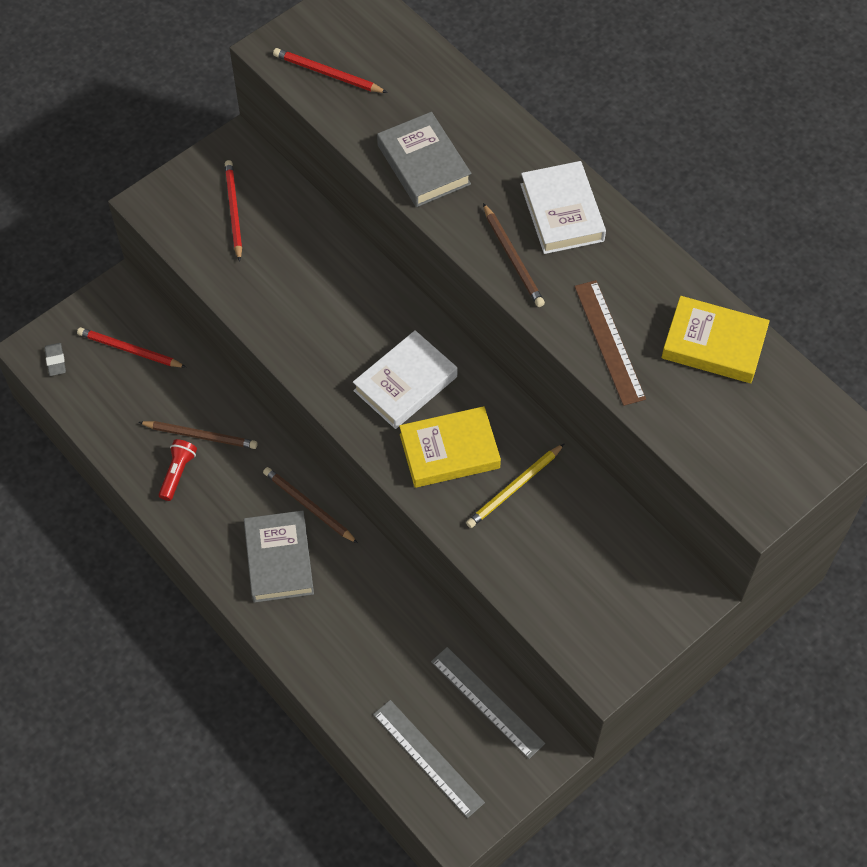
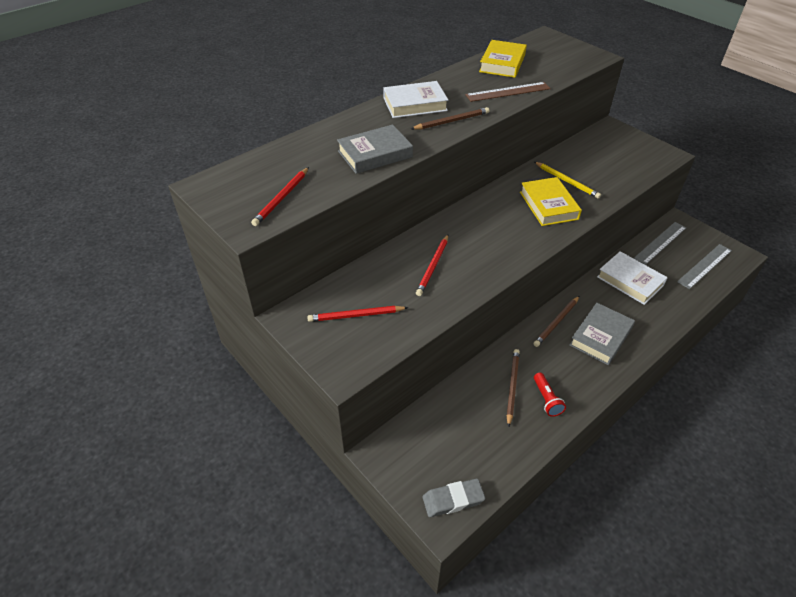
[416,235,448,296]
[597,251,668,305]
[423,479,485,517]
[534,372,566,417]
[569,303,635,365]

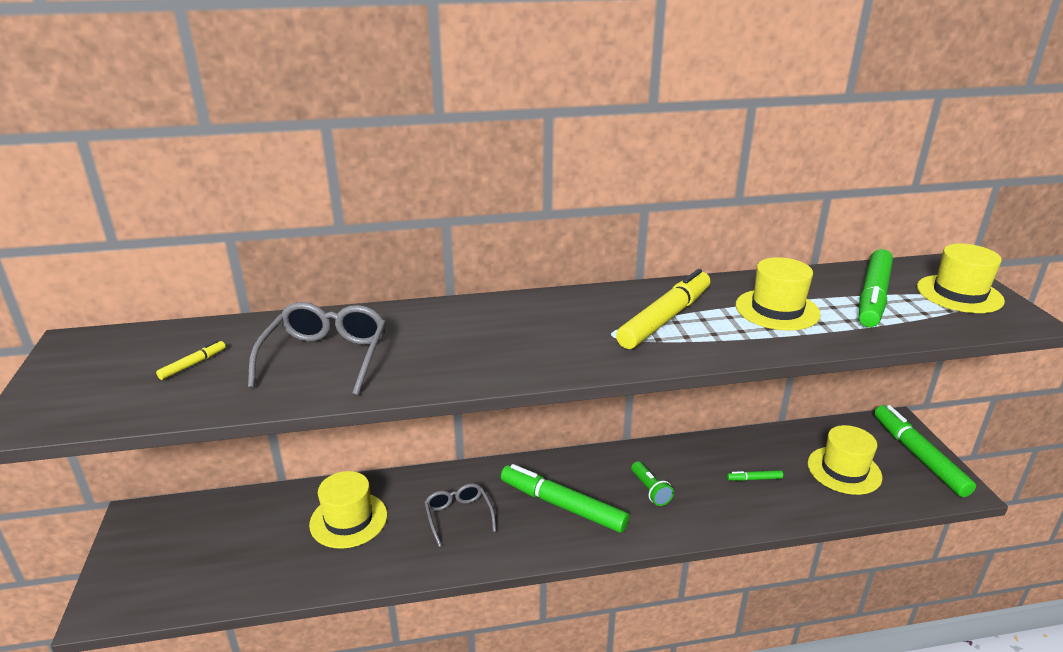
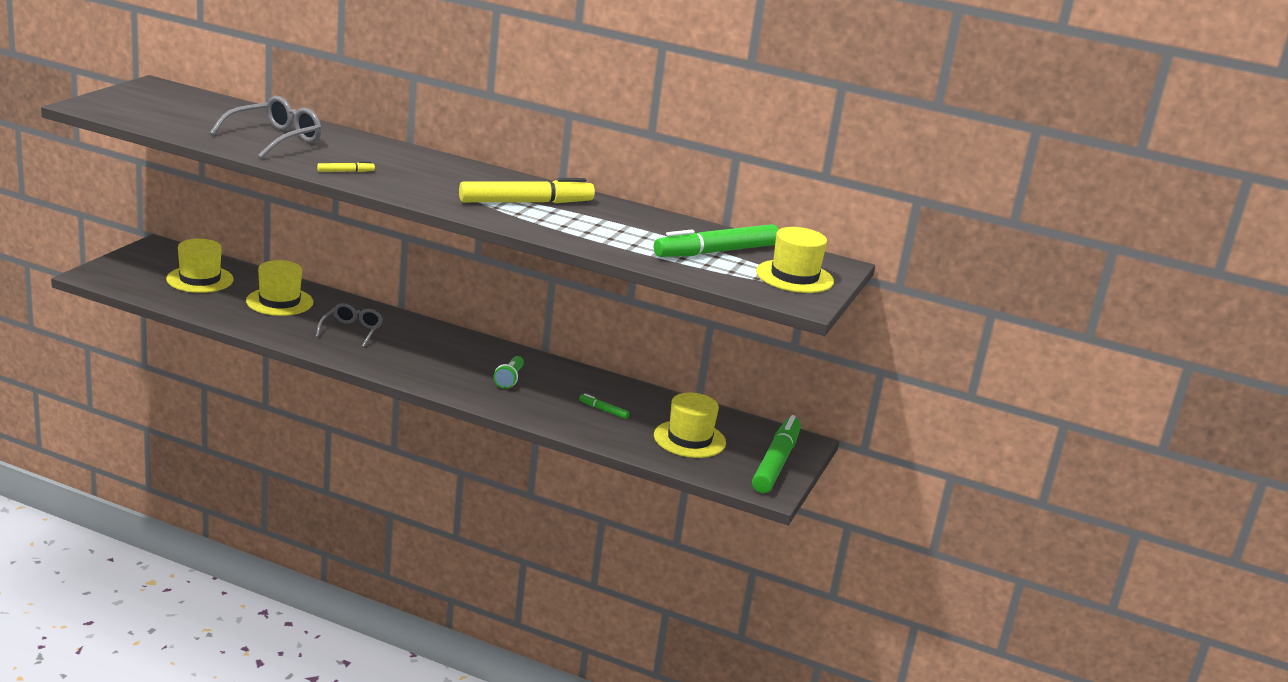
[166,239,234,293]
[317,161,375,172]
[501,464,629,533] (first image)

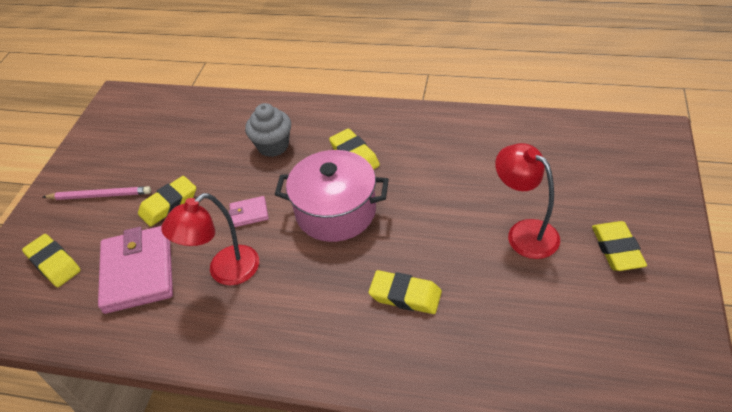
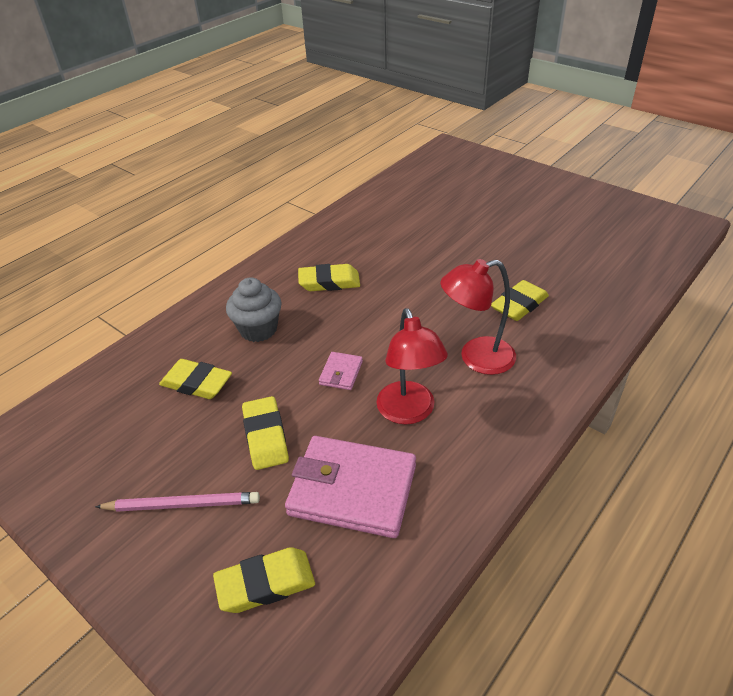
[441,259,516,375]
[275,150,389,242] (first image)
[95,492,260,512]
[159,359,232,399]

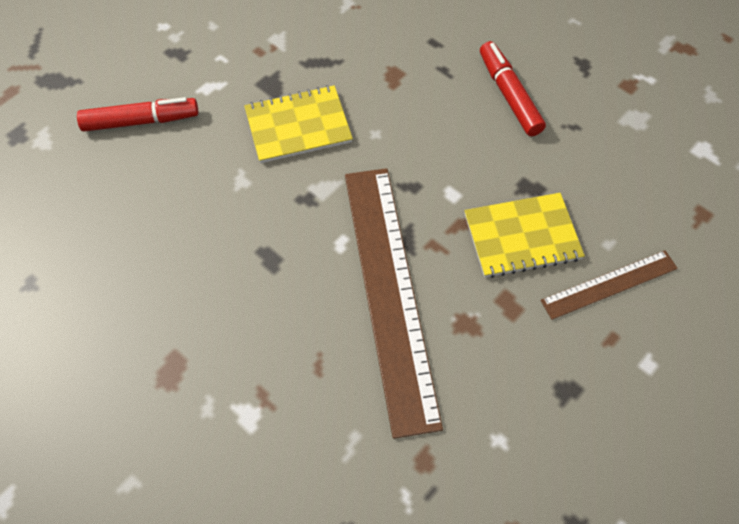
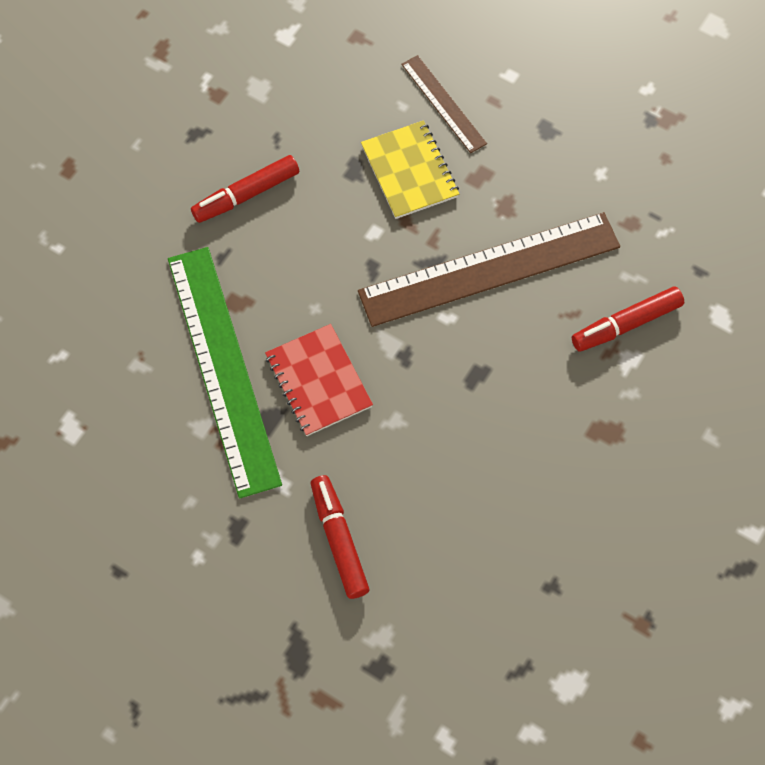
[265,324,373,436]
[168,247,282,499]
[572,287,684,352]

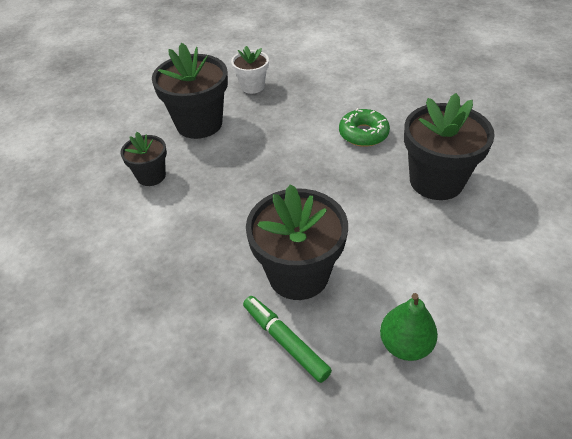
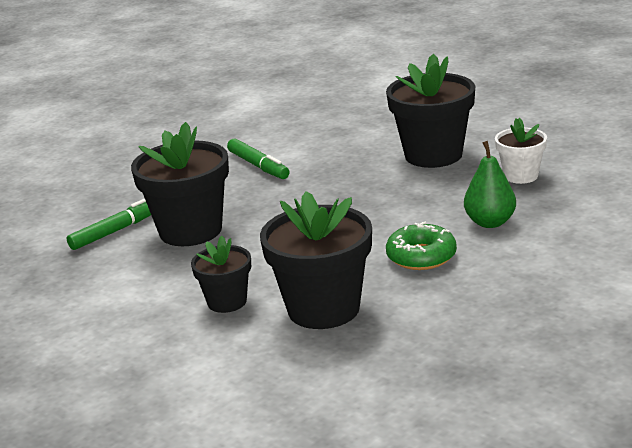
[191,236,251,313]
[464,141,516,228]
[227,139,290,179]

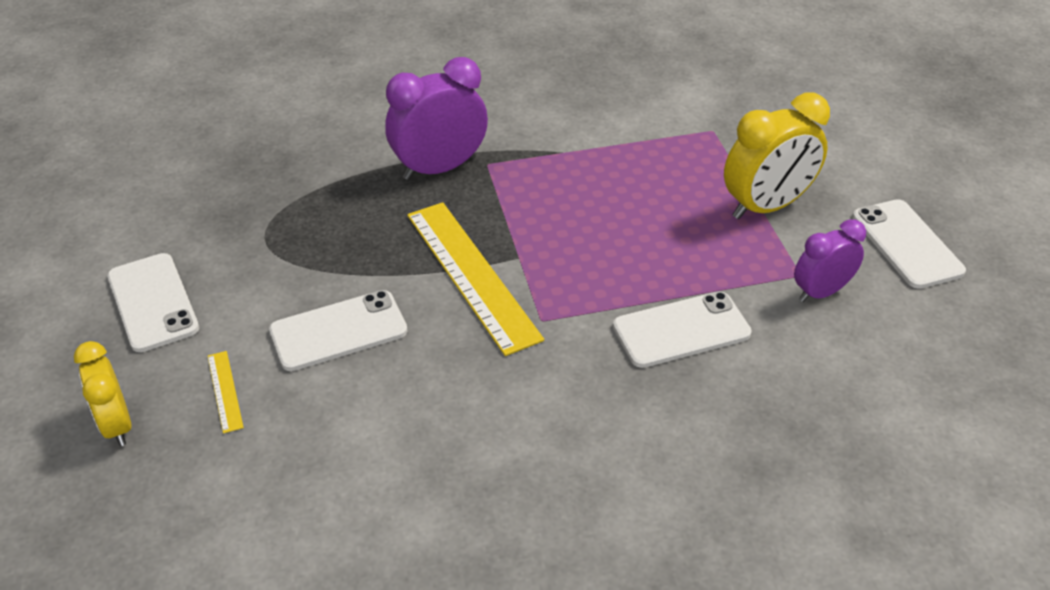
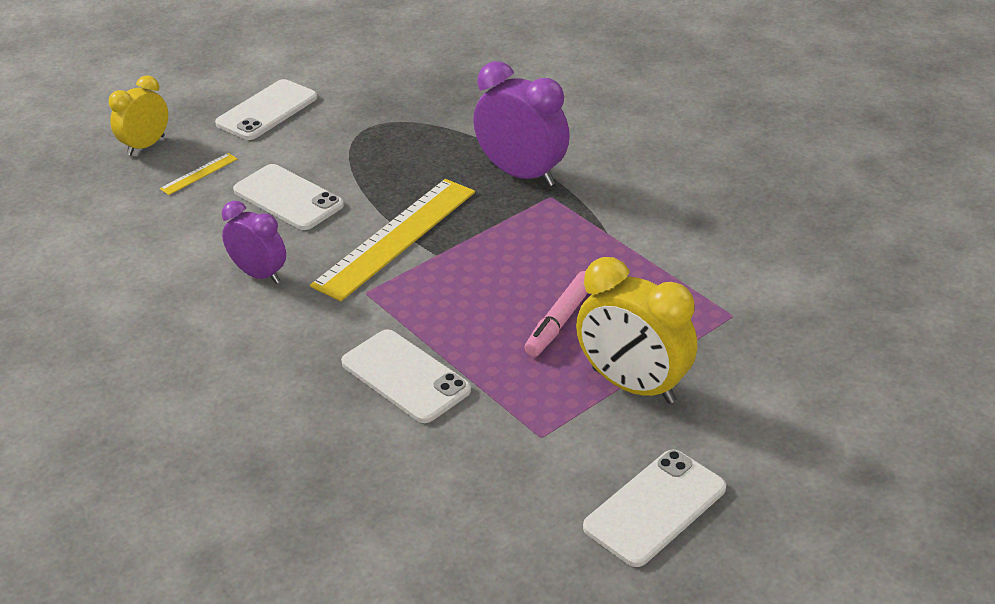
[222,201,286,284]
[524,271,587,357]

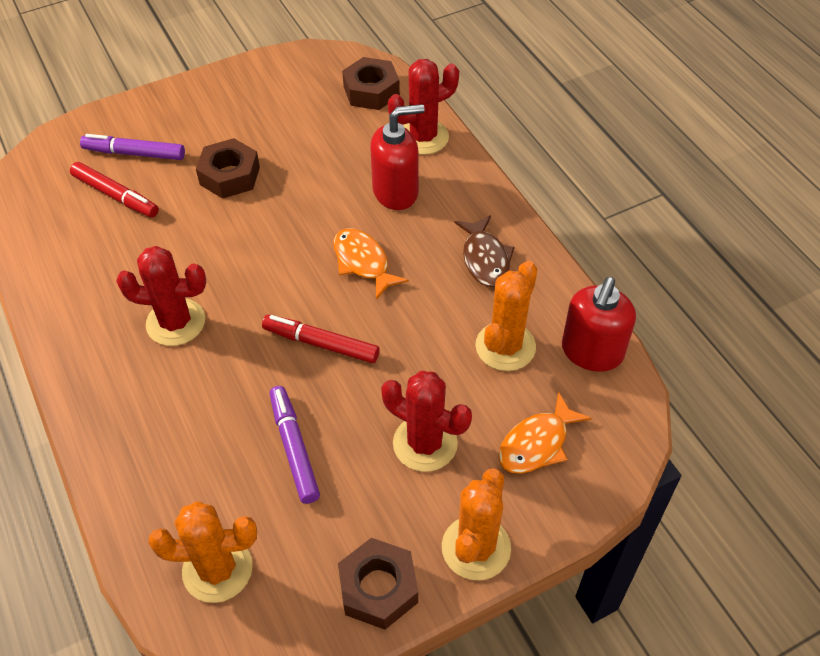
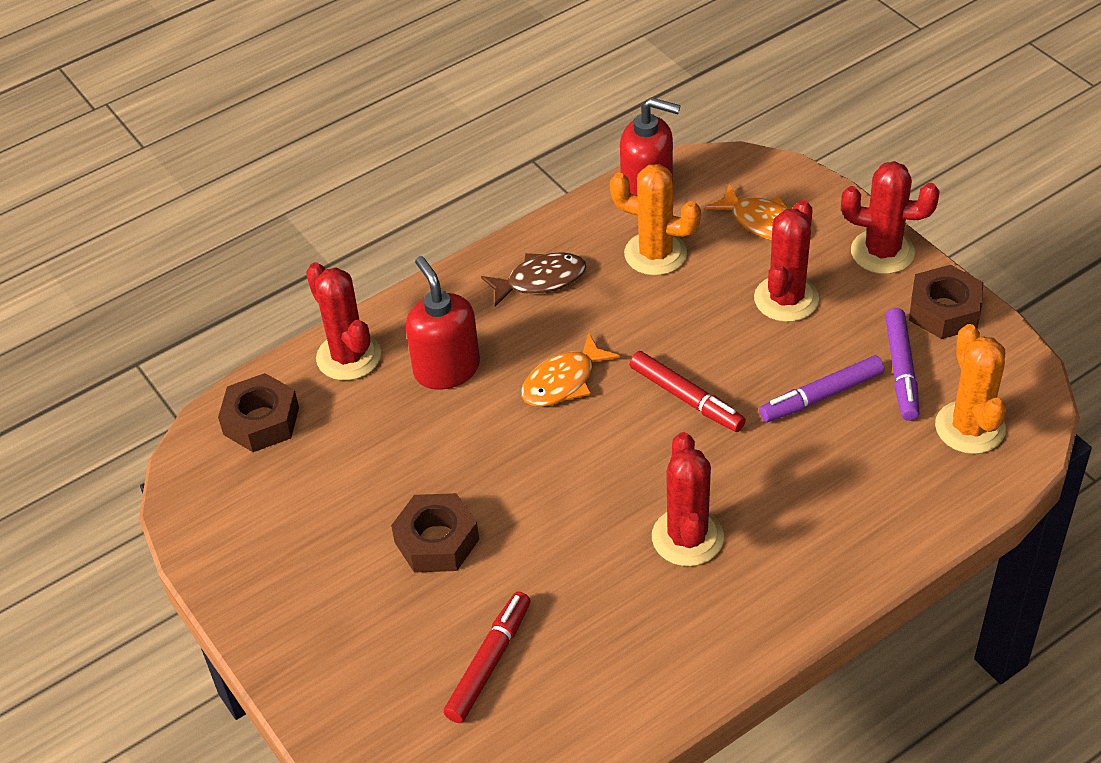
[885,308,919,421]
[629,351,746,432]
[841,161,940,274]

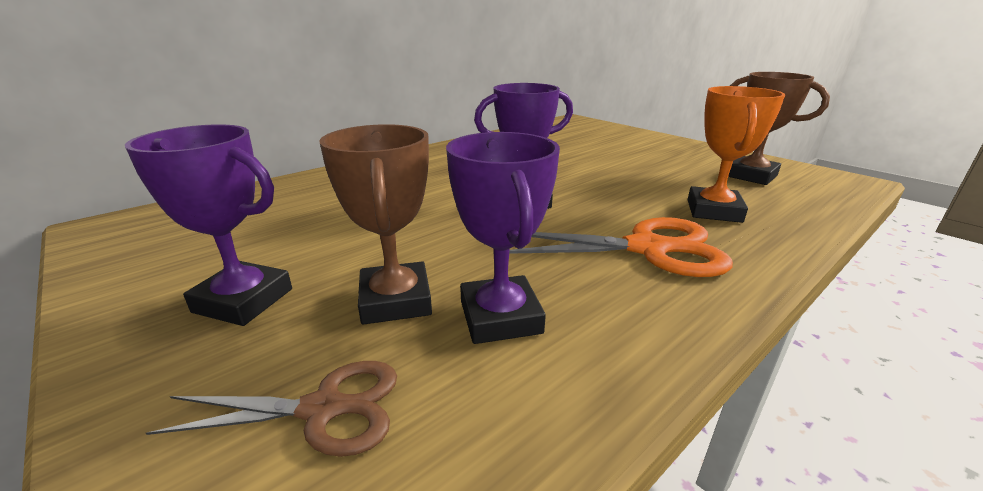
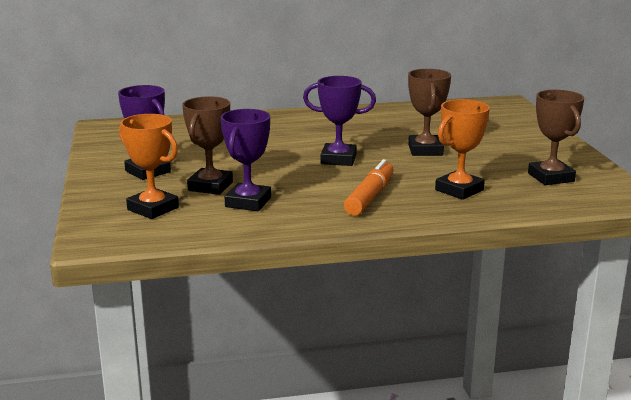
[344,159,394,216]
[119,114,179,219]
[408,69,451,156]

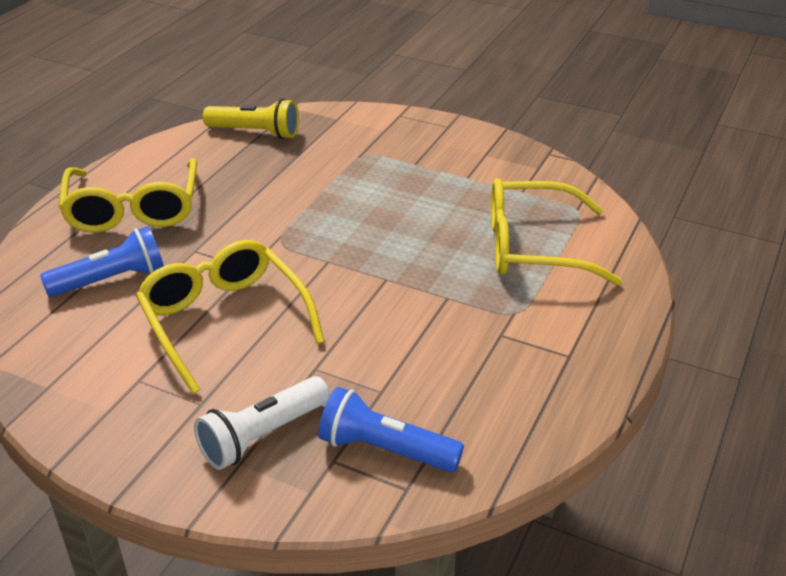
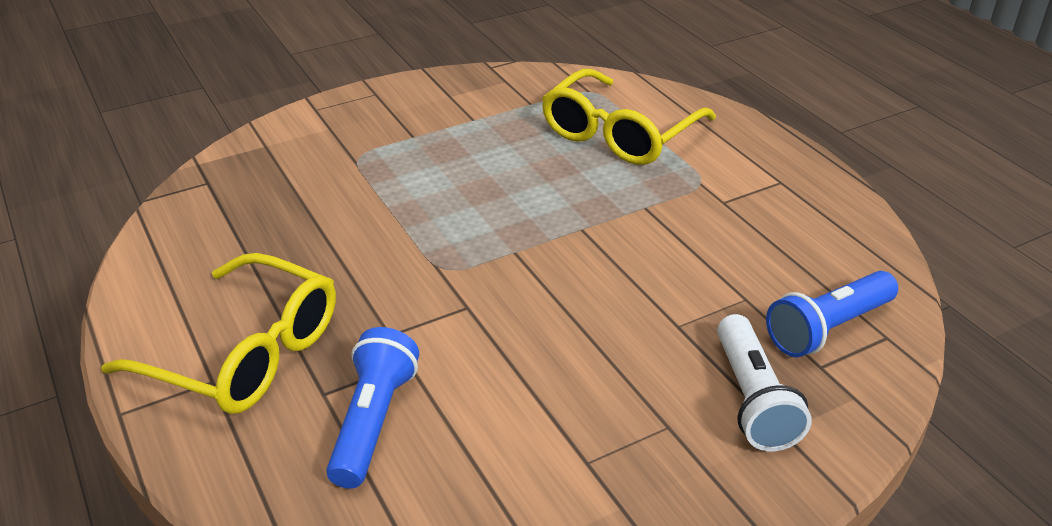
[203,98,299,139] (first image)
[136,240,325,394] (first image)

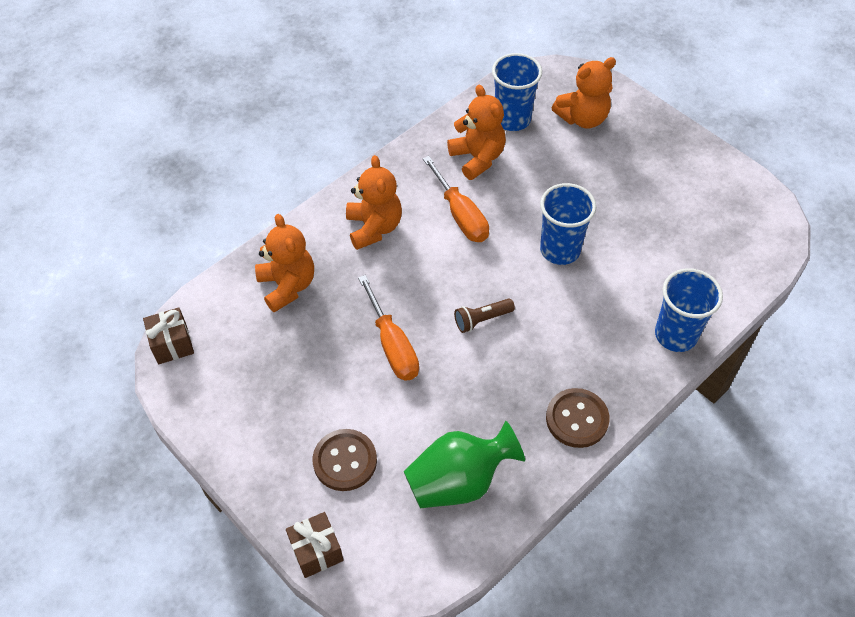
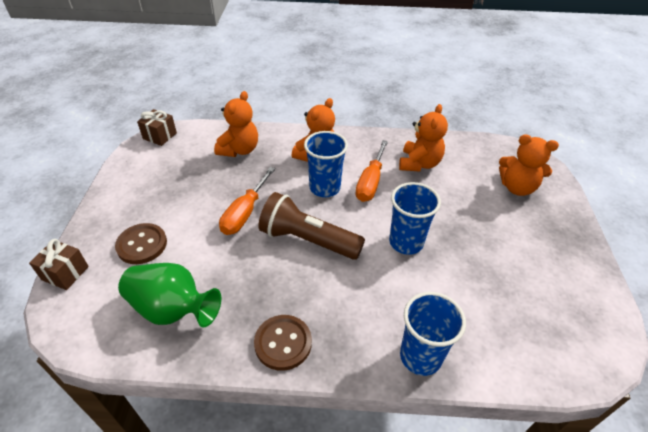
[304,131,348,197]
[258,192,365,260]

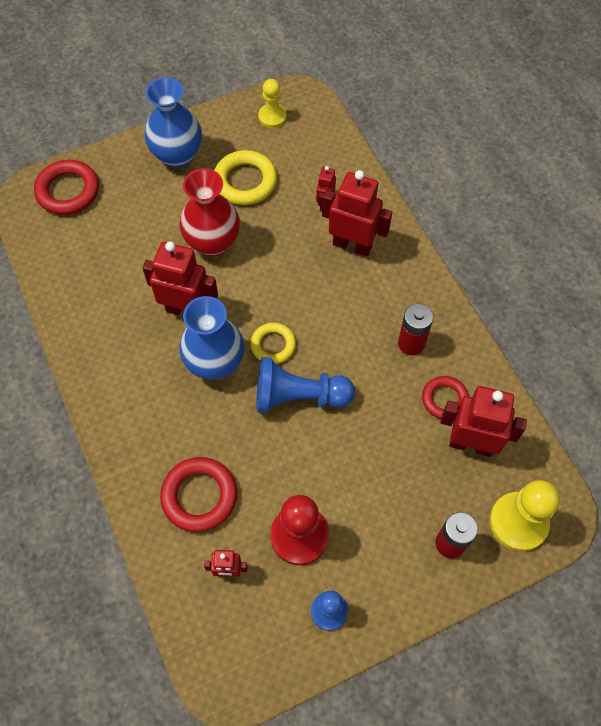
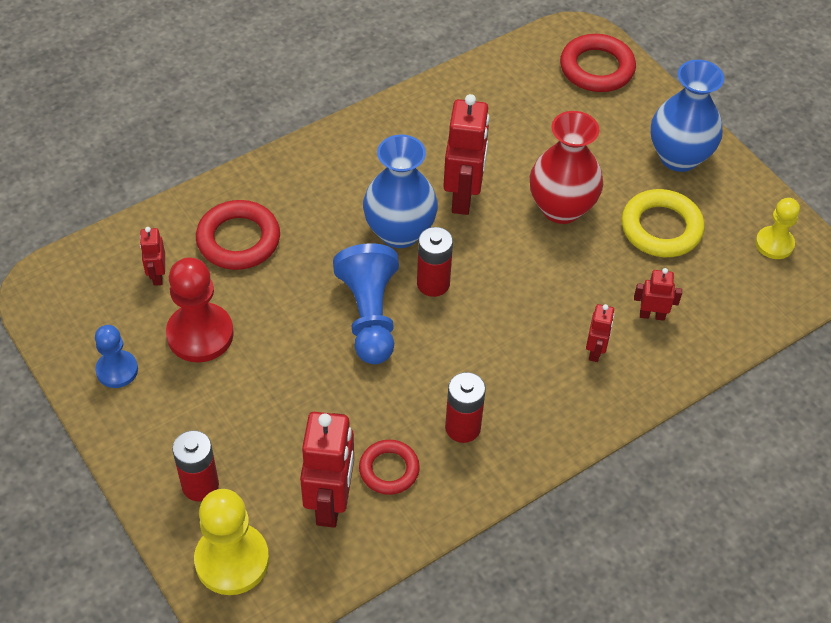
[586,304,615,362]
[417,227,453,297]

